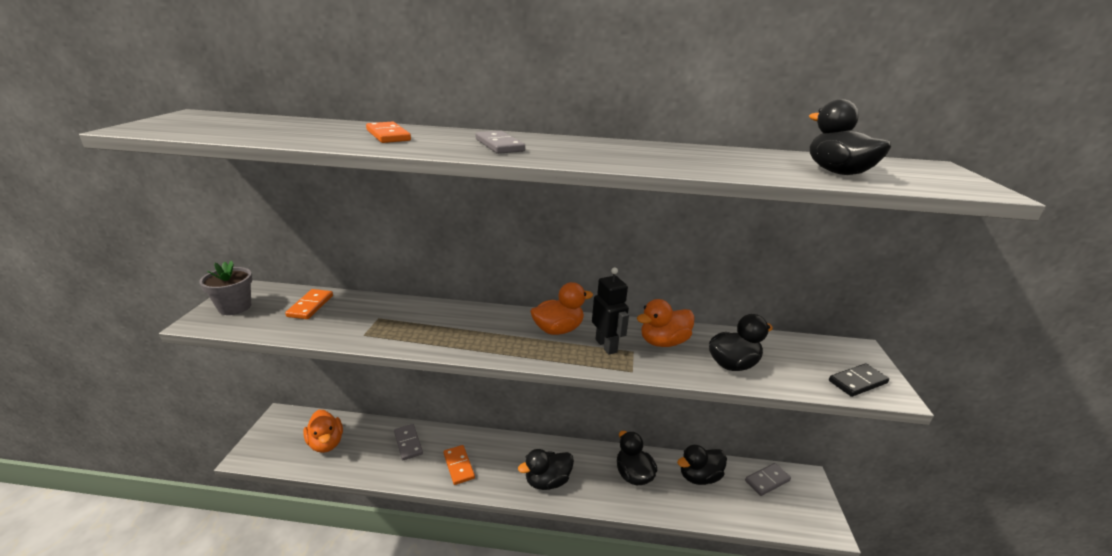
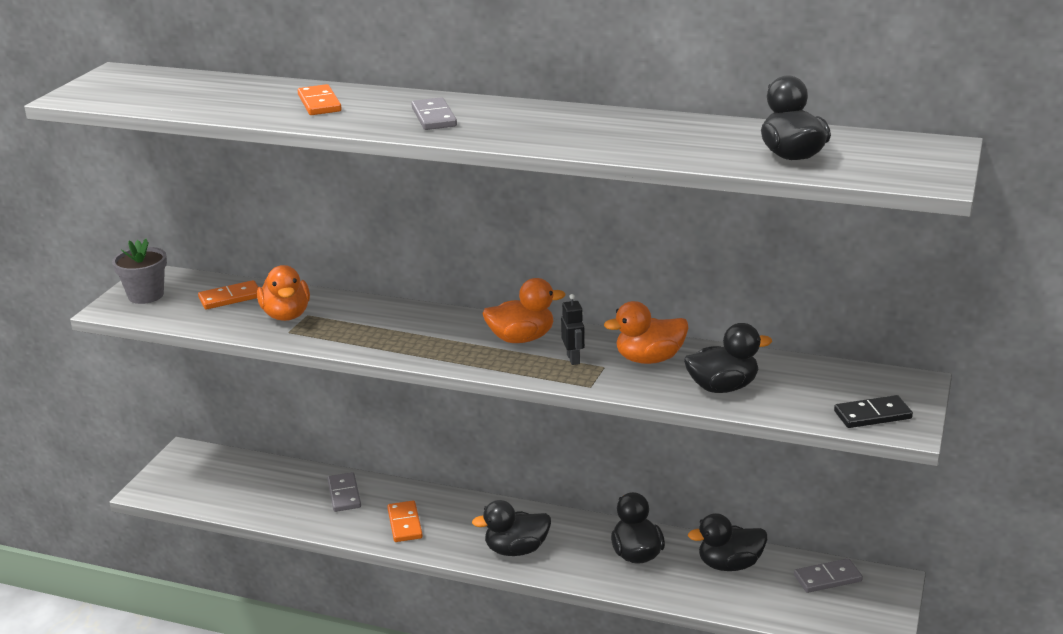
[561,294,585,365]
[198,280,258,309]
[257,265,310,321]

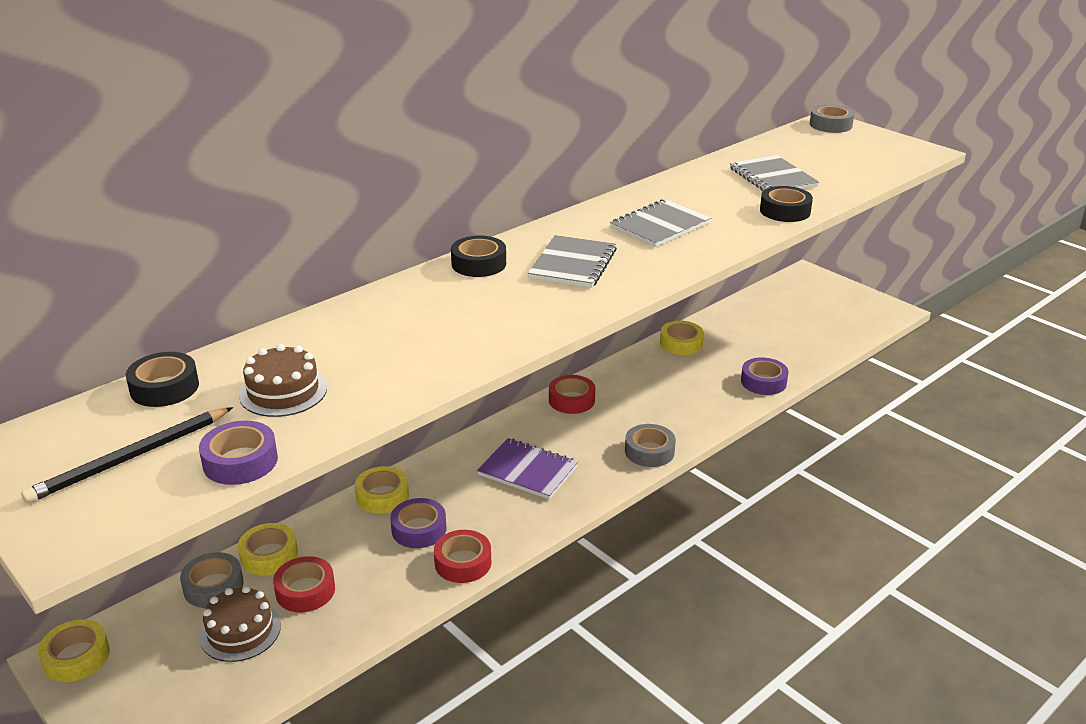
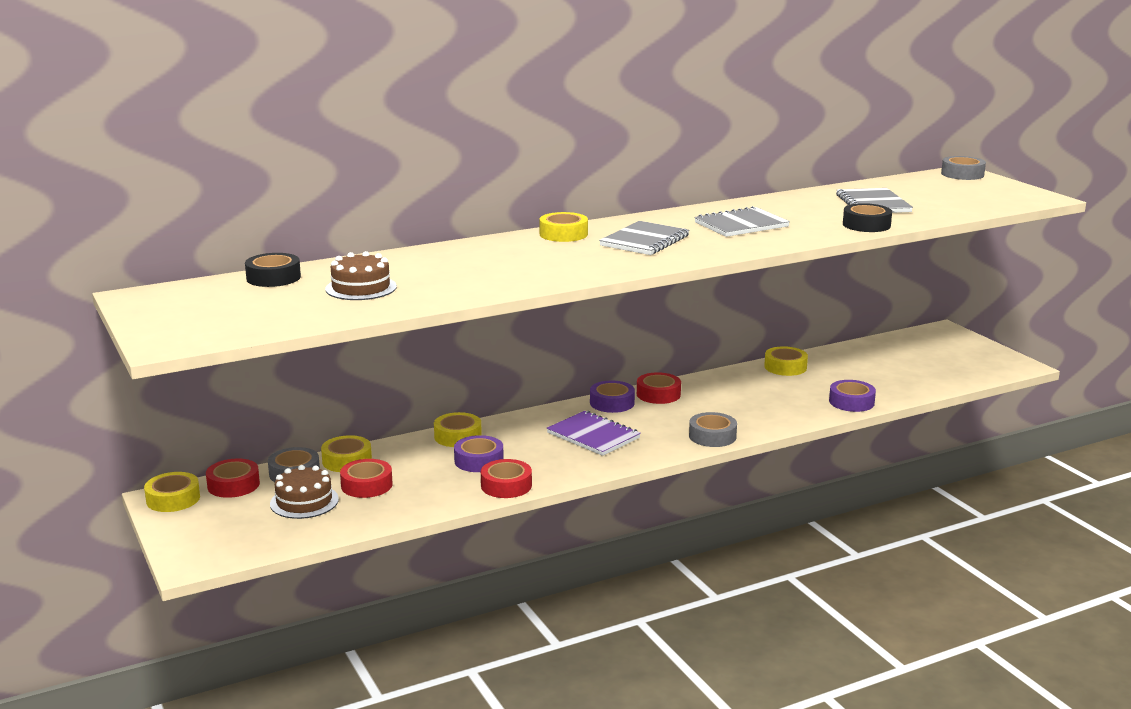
[539,212,588,242]
[21,407,233,503] (first image)
[590,381,635,413]
[206,458,260,498]

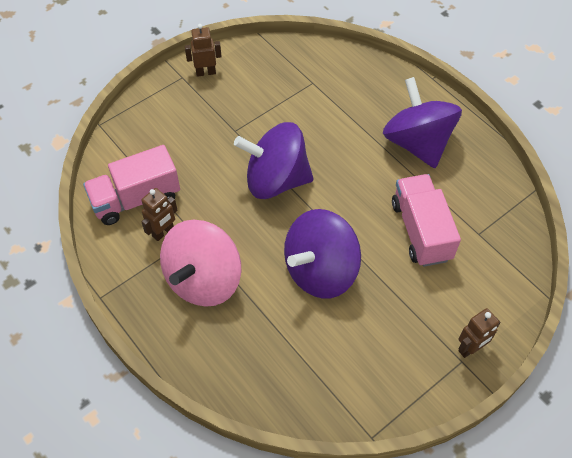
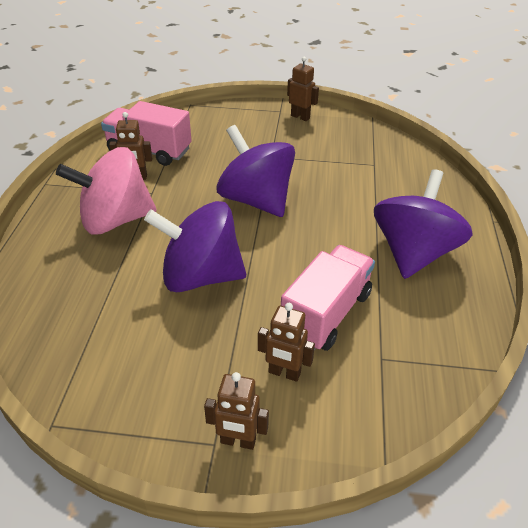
[258,303,315,382]

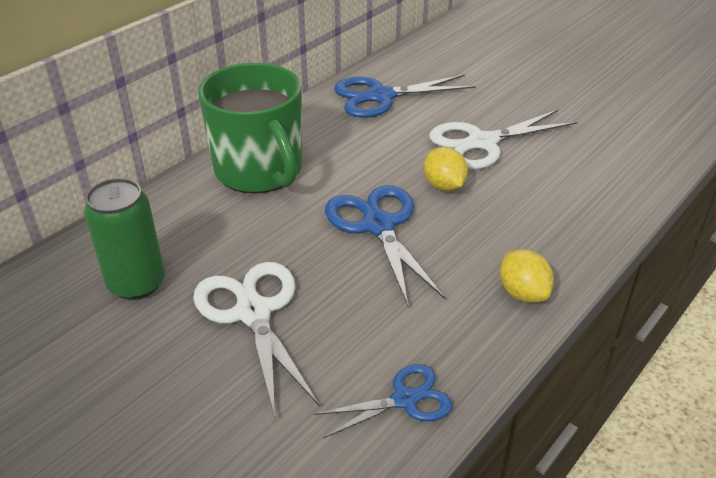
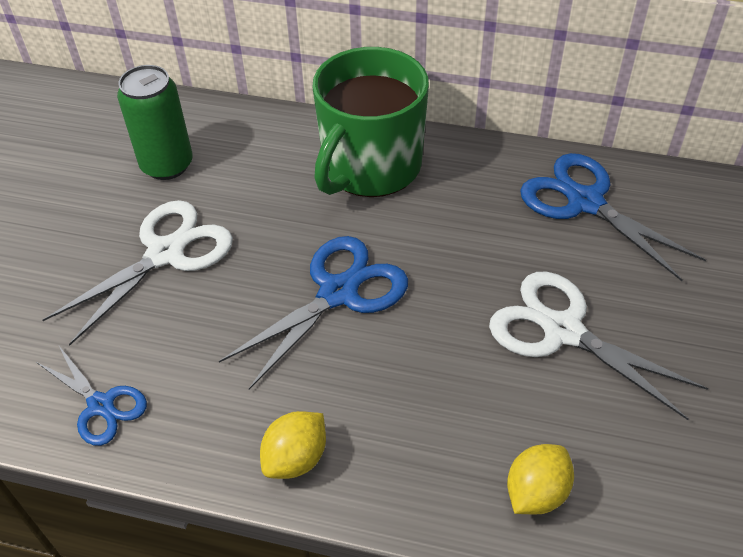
[507,444,574,515]

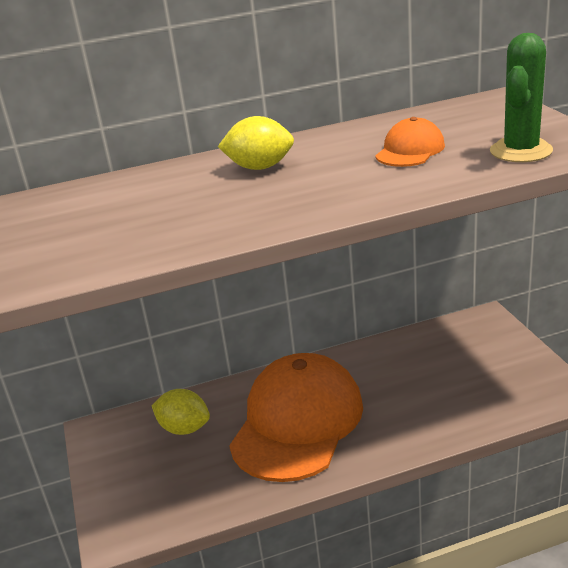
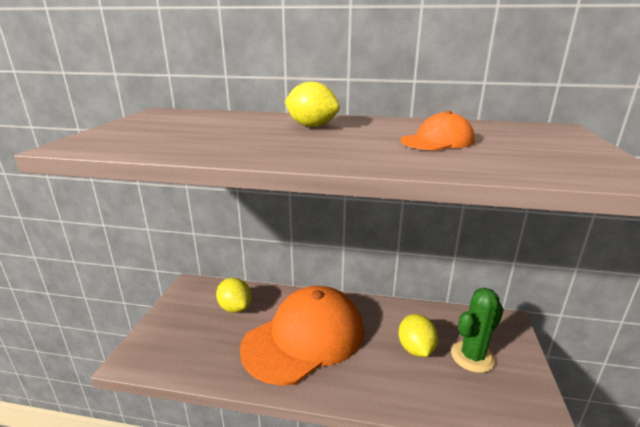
[451,288,504,373]
[398,314,438,357]

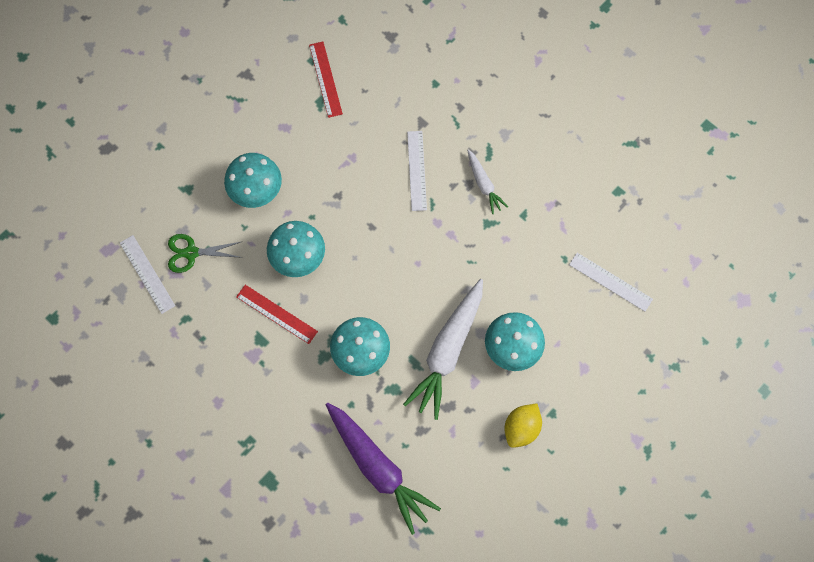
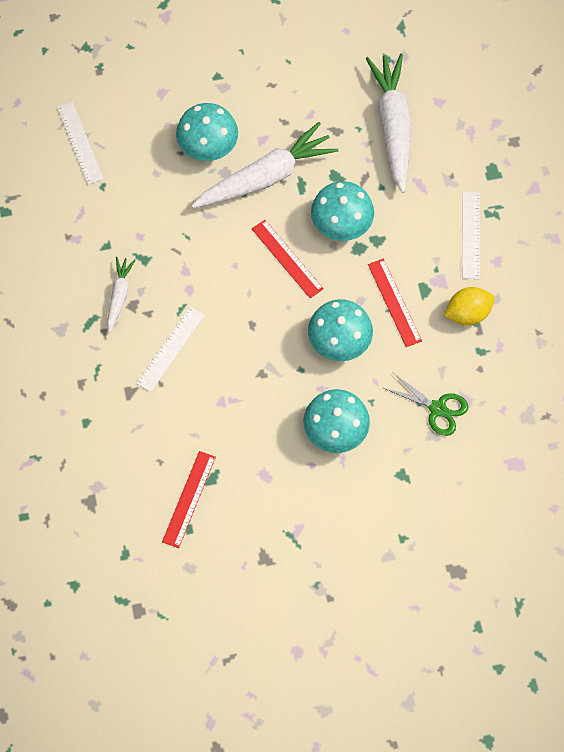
[462,192,480,279]
[365,54,411,193]
[444,287,495,325]
[252,220,324,298]

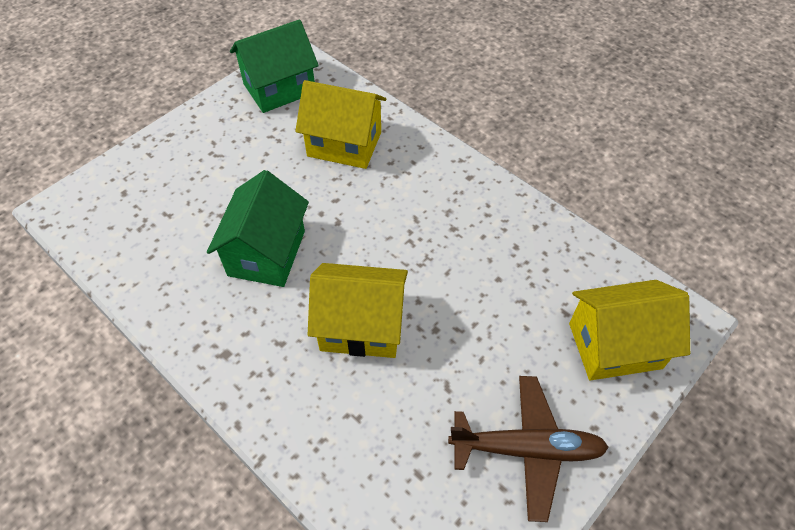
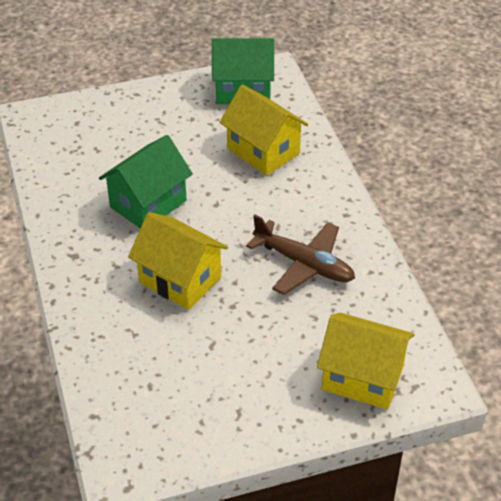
[246,215,355,295]

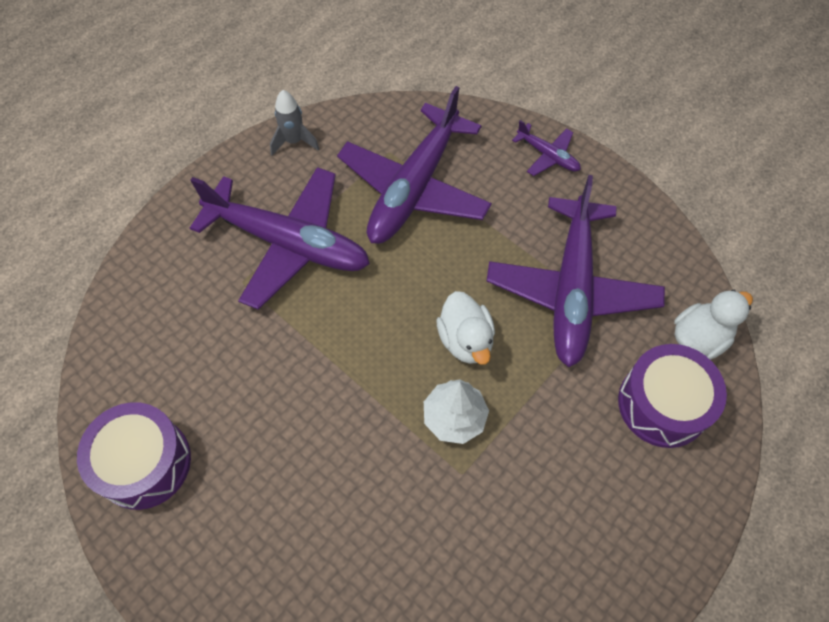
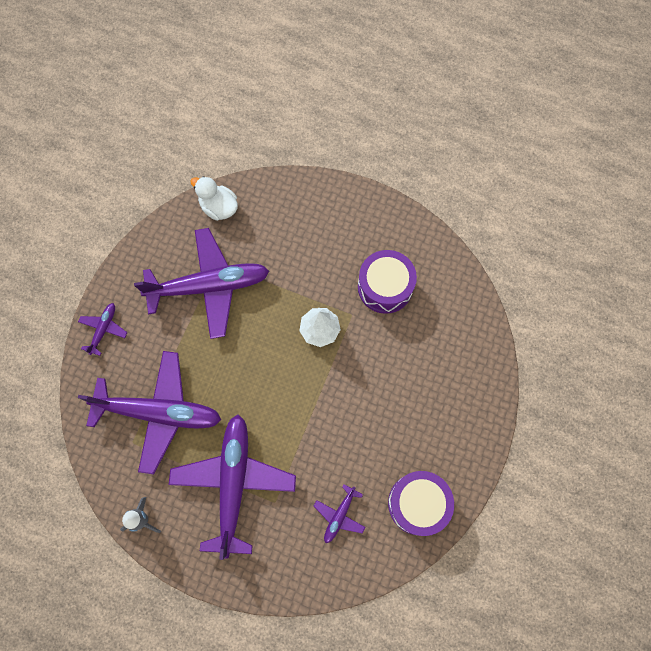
[436,291,495,365] (first image)
[358,250,417,314]
[314,484,365,543]

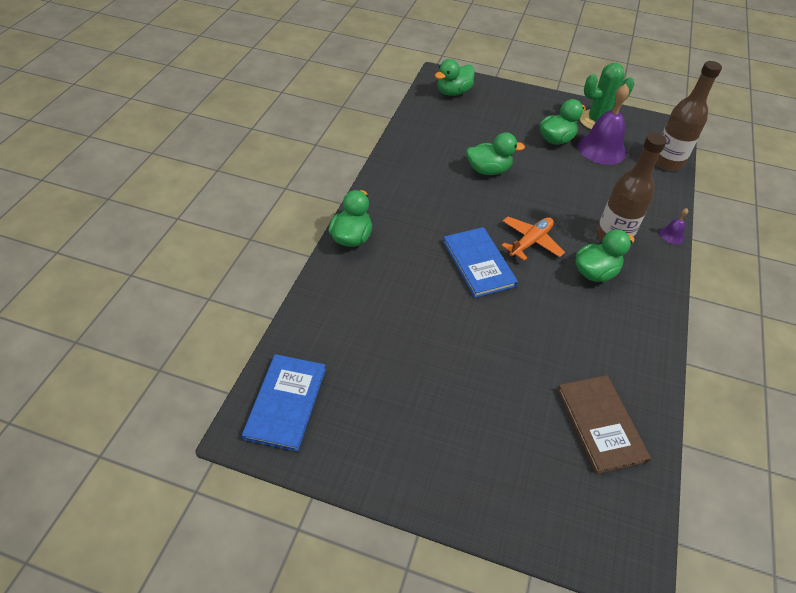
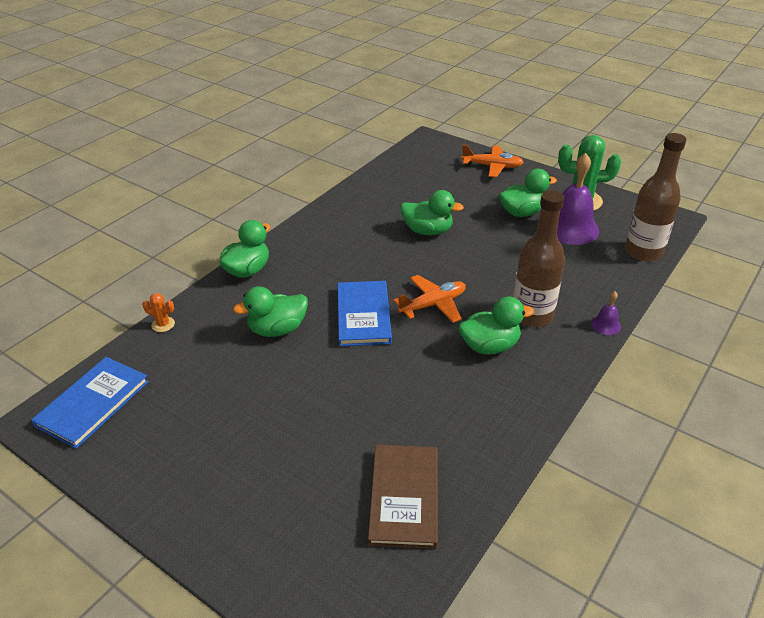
[233,286,308,337]
[461,145,524,177]
[142,293,175,332]

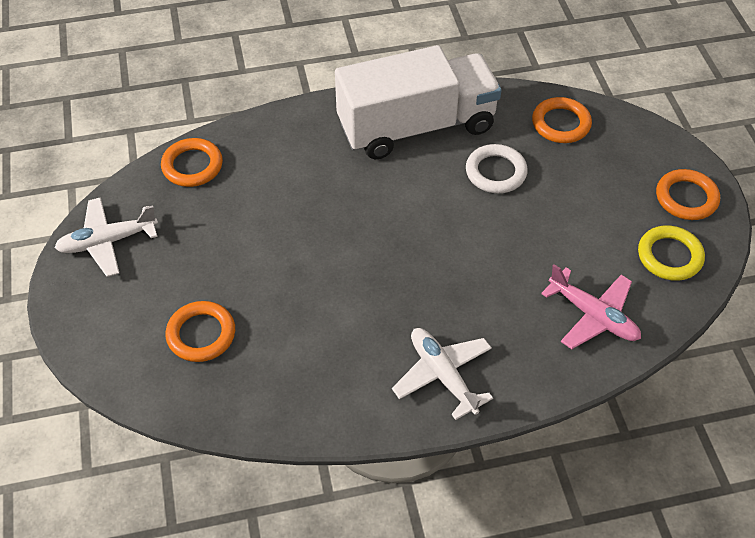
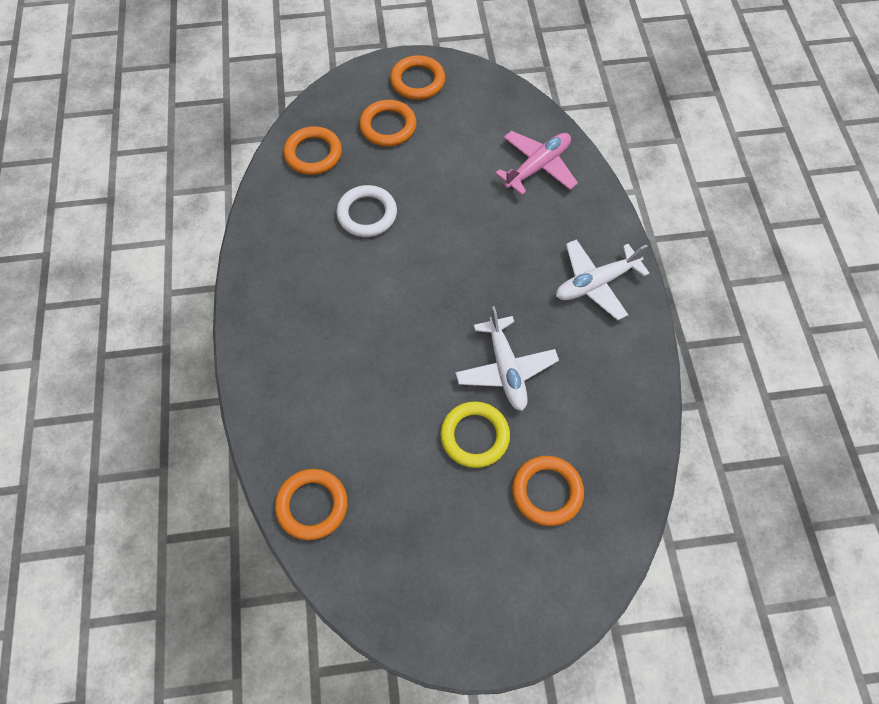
[335,45,502,159] (first image)
[455,306,559,411]
[440,401,510,468]
[359,100,416,147]

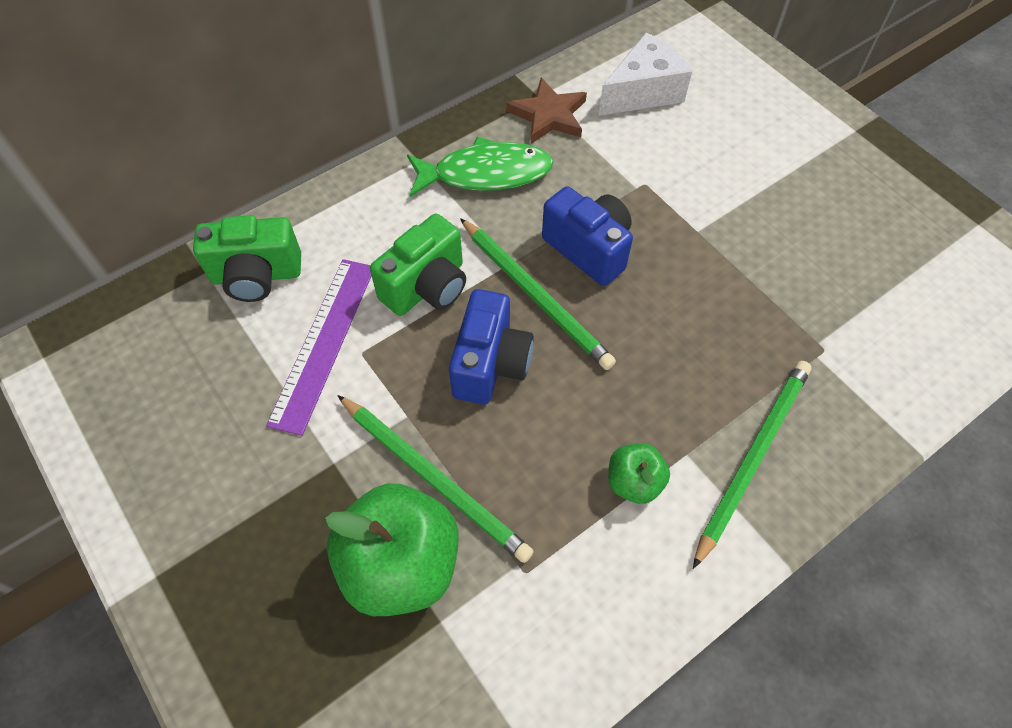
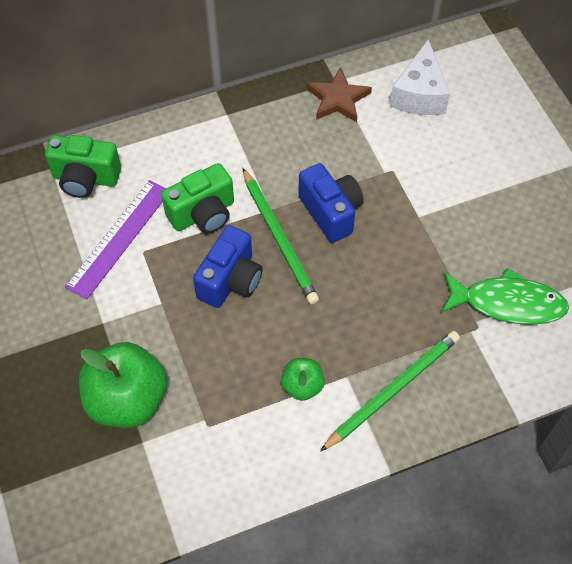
[390,39,450,115]
[441,268,569,325]
[337,395,534,563] (first image)

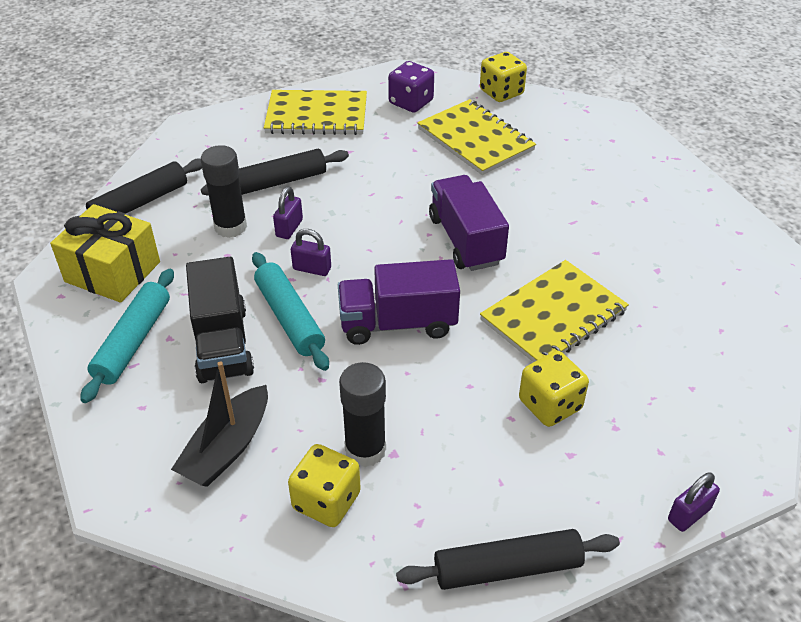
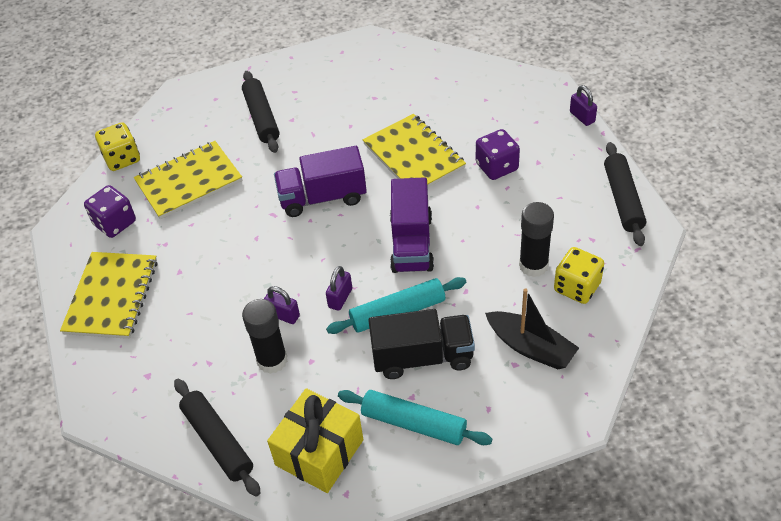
[242,71,279,153]
[476,129,520,180]

